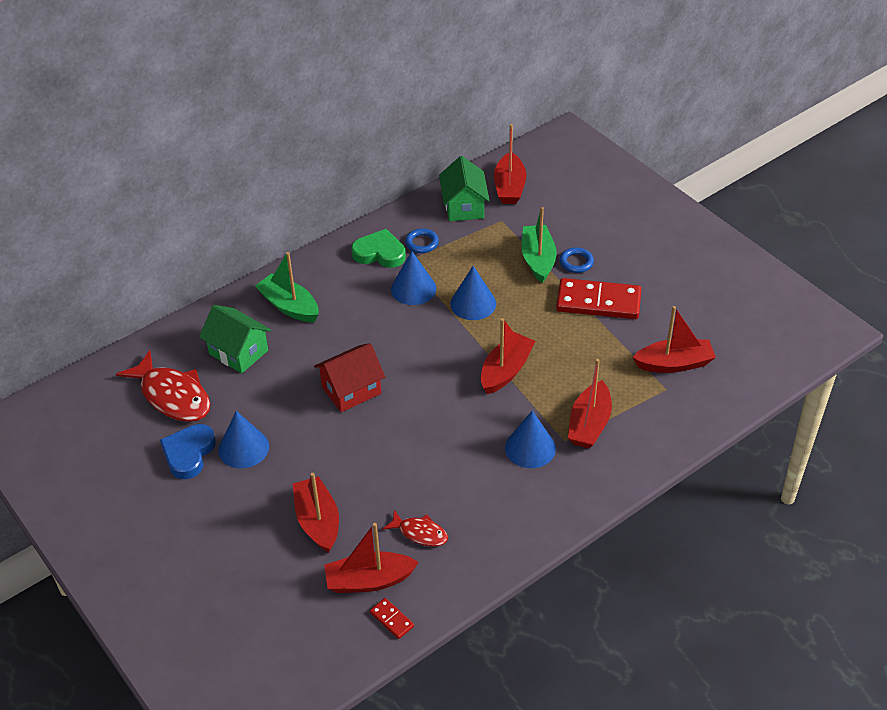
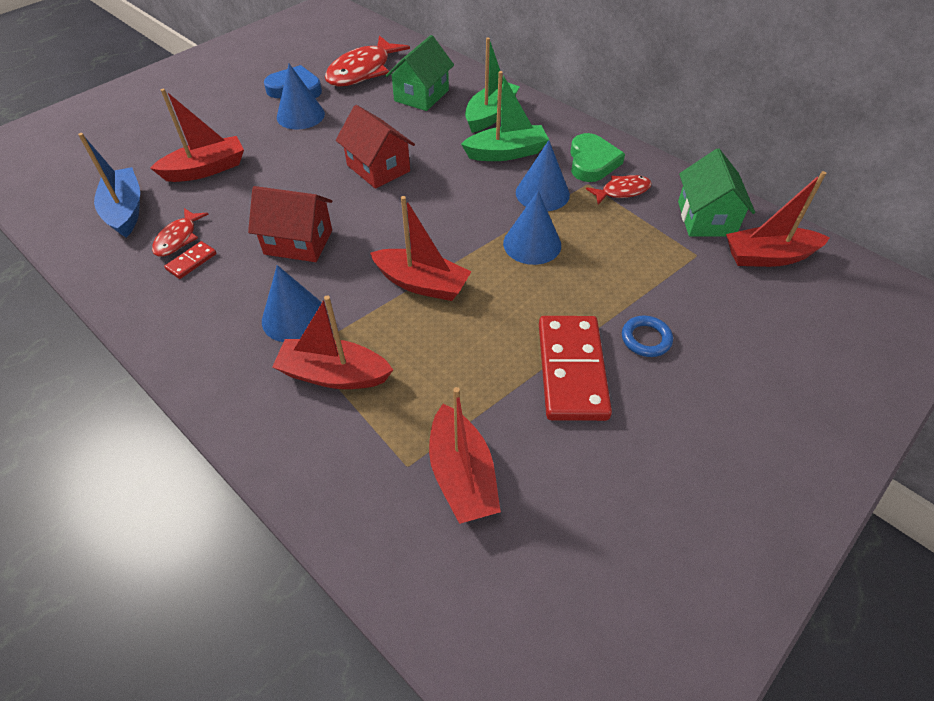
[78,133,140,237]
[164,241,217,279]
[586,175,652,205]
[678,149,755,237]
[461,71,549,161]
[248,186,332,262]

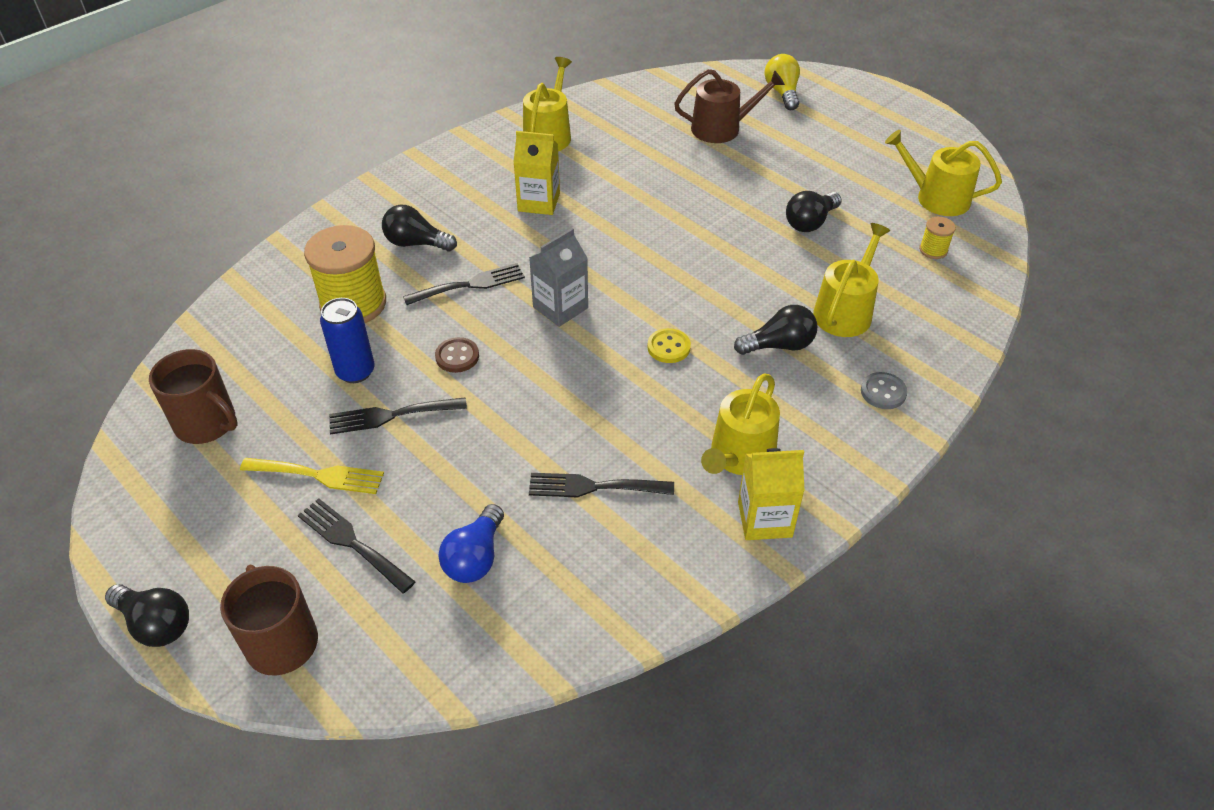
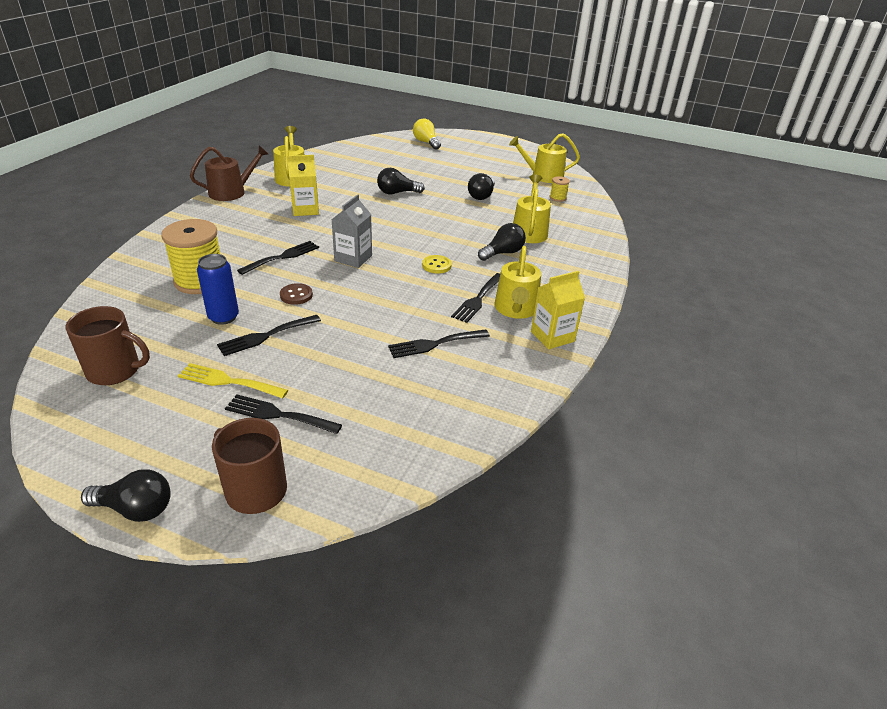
[177,363,288,399]
[377,168,425,194]
[438,504,504,583] (first image)
[190,145,268,201]
[861,372,908,409] (first image)
[451,273,500,323]

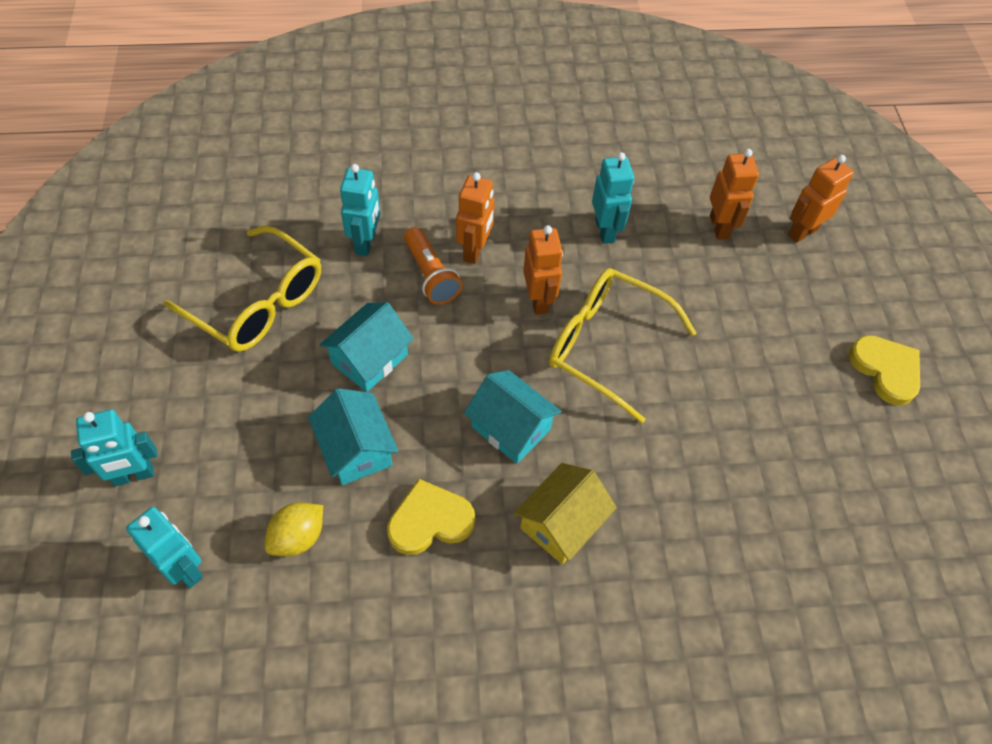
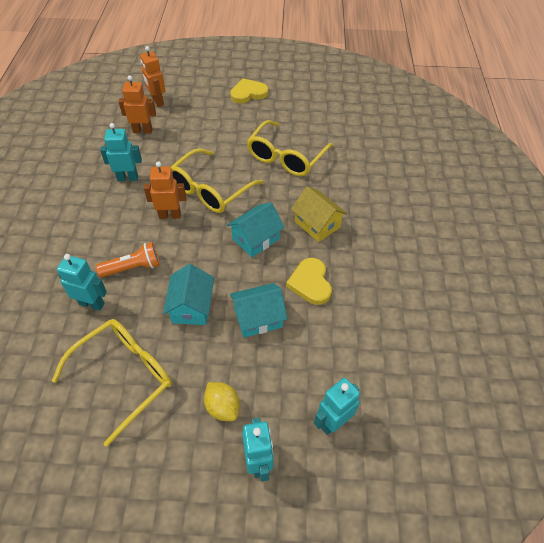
[204,382,240,421]
[163,264,214,325]
[456,172,494,264] (first image)
[247,120,334,176]

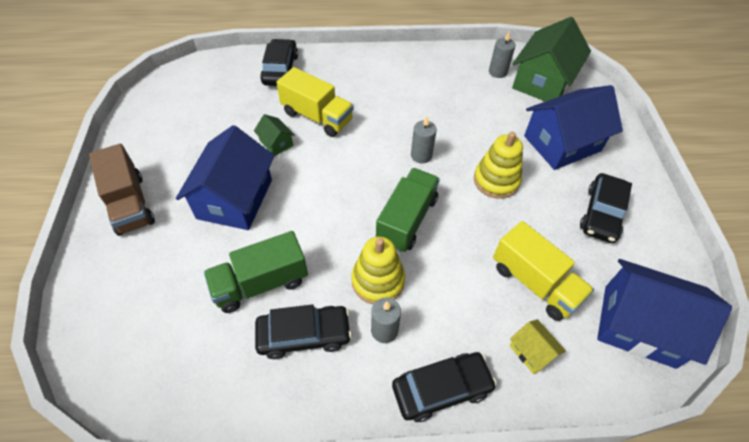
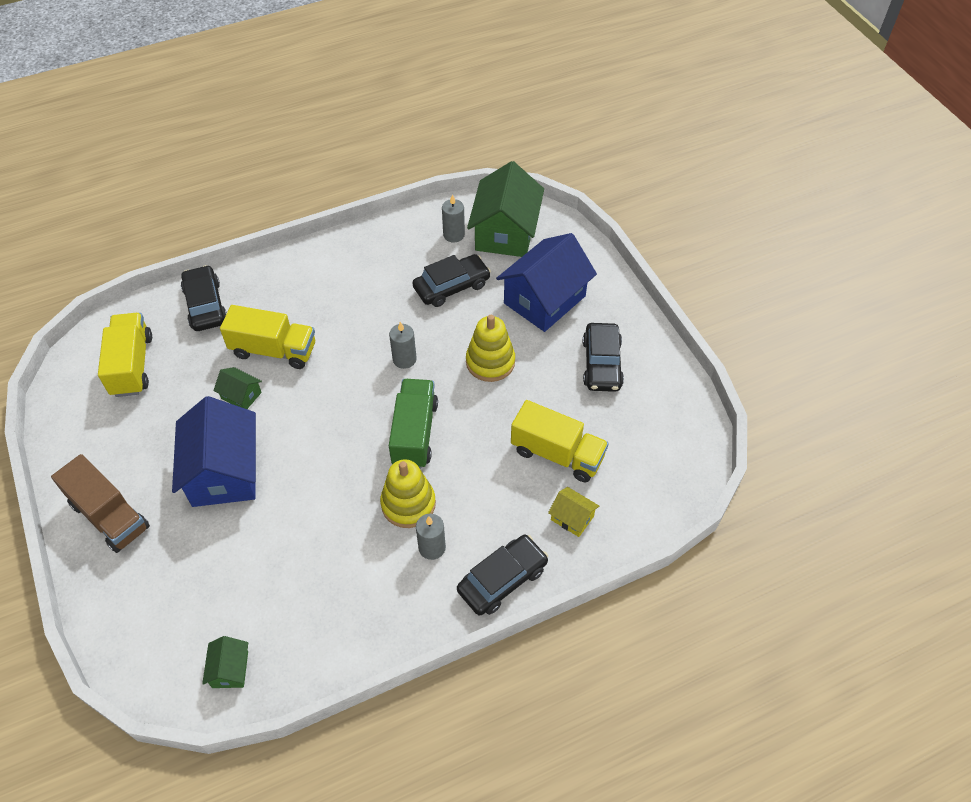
[204,231,308,313] (first image)
[412,254,491,307]
[597,259,732,369] (first image)
[98,313,152,397]
[202,636,248,688]

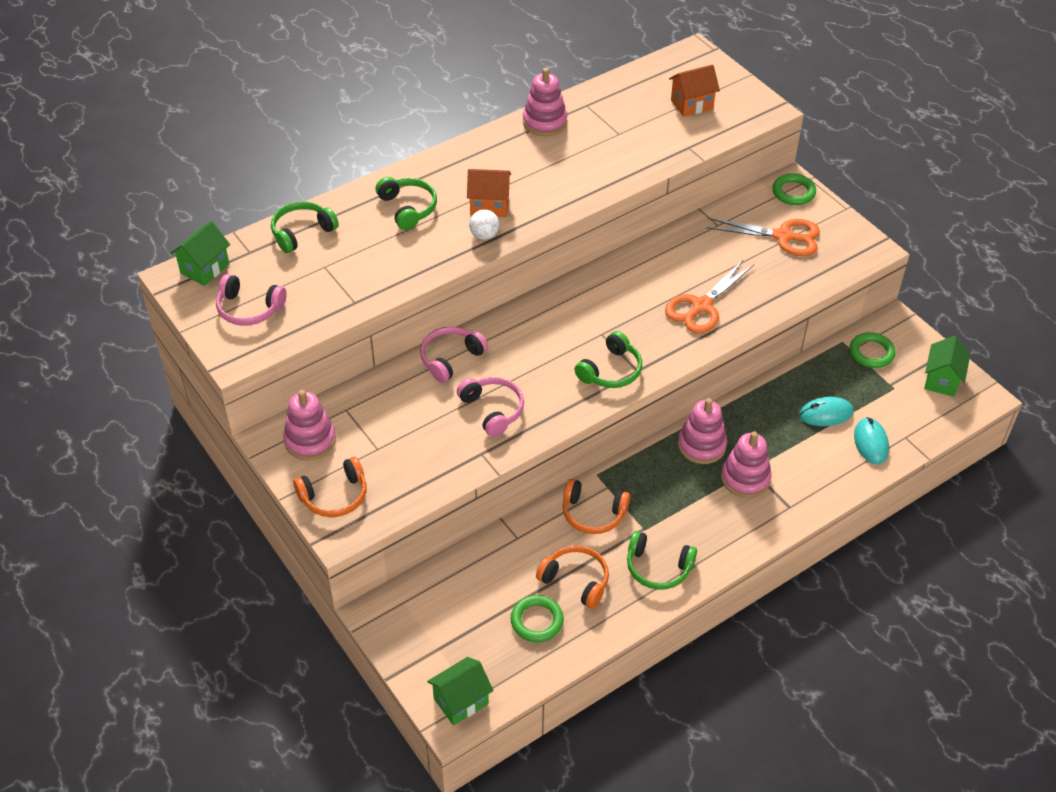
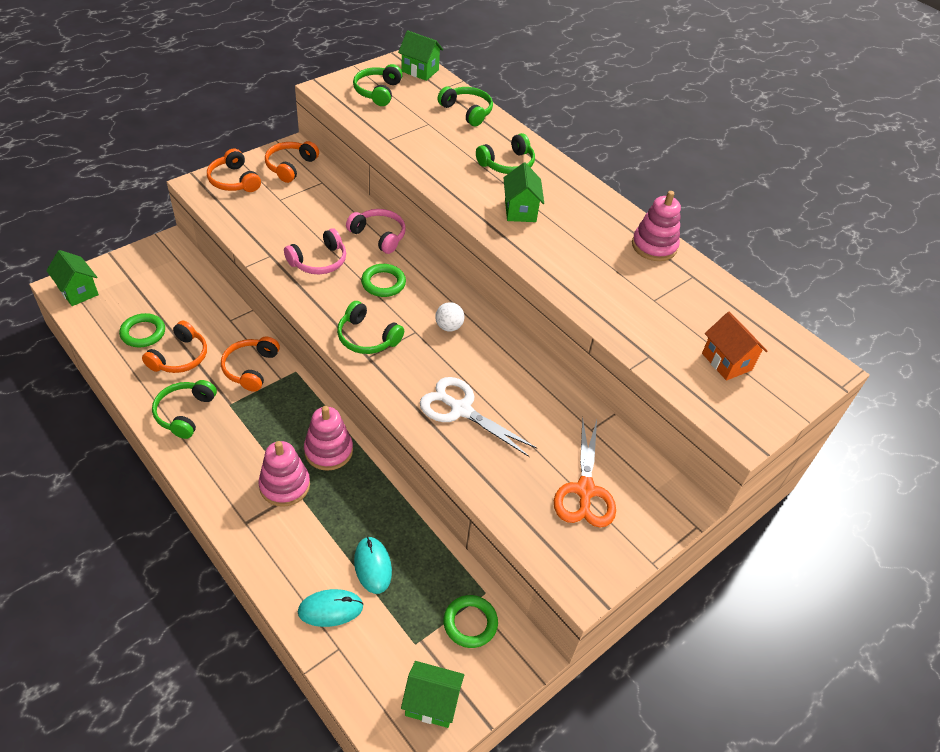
[353,64,402,106]
[265,141,319,183]
[504,163,544,222]
[435,302,464,331]
[420,377,537,457]
[361,264,406,297]

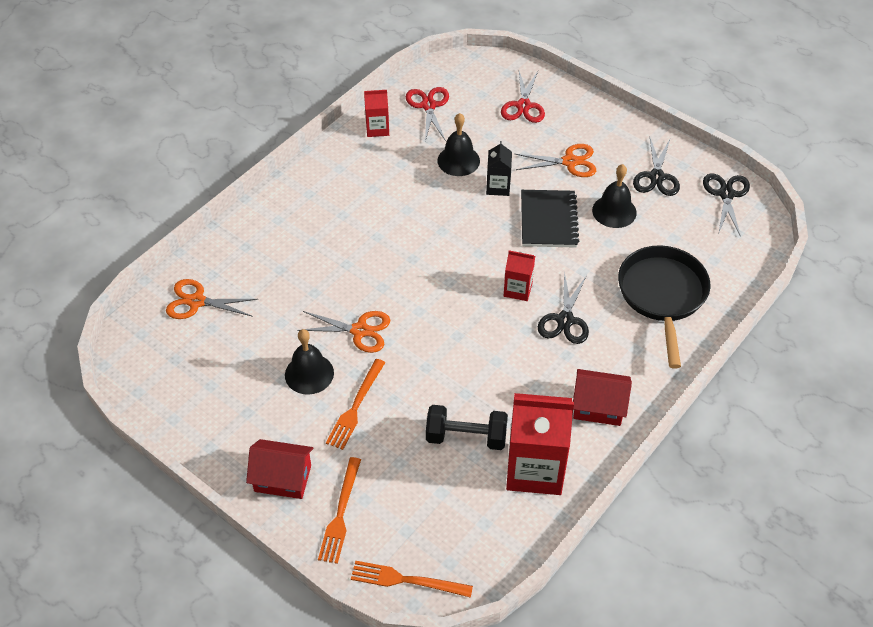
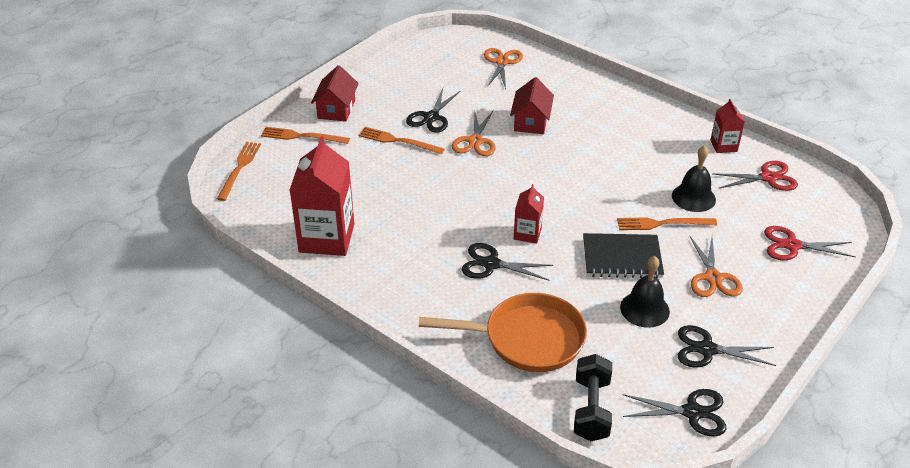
[406,89,460,133]
[574,354,612,441]
[617,217,717,230]
[510,77,554,134]
[419,293,587,372]

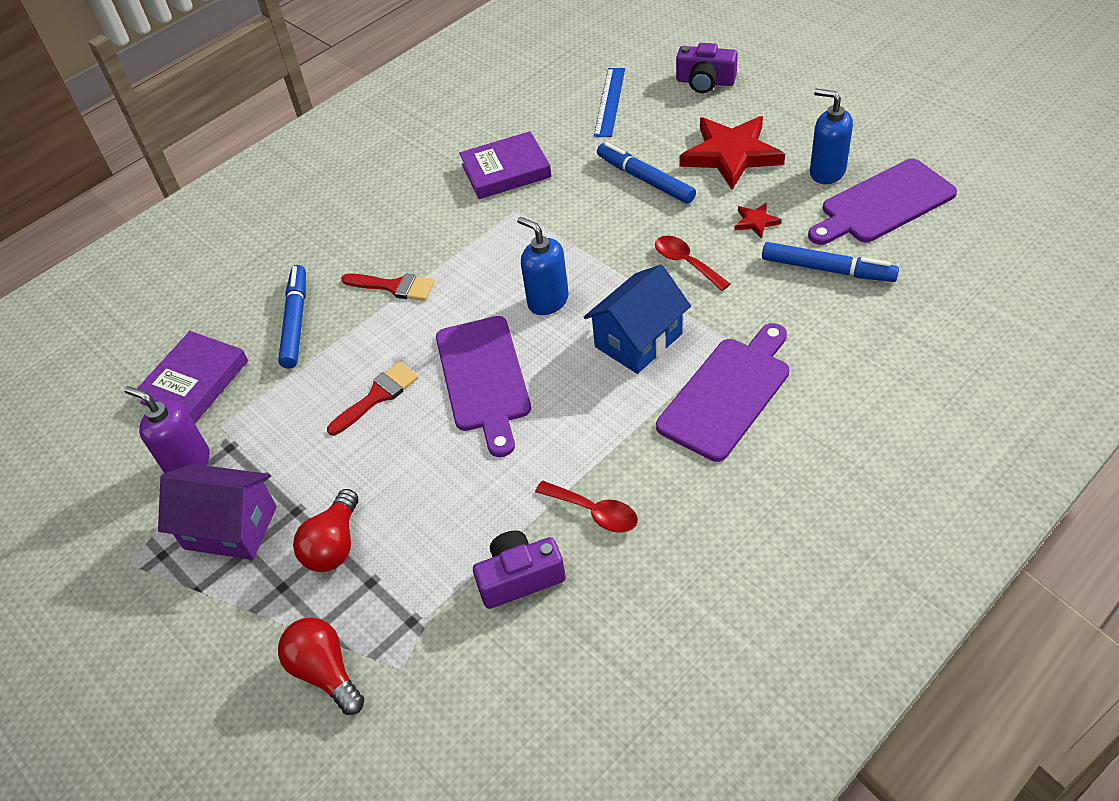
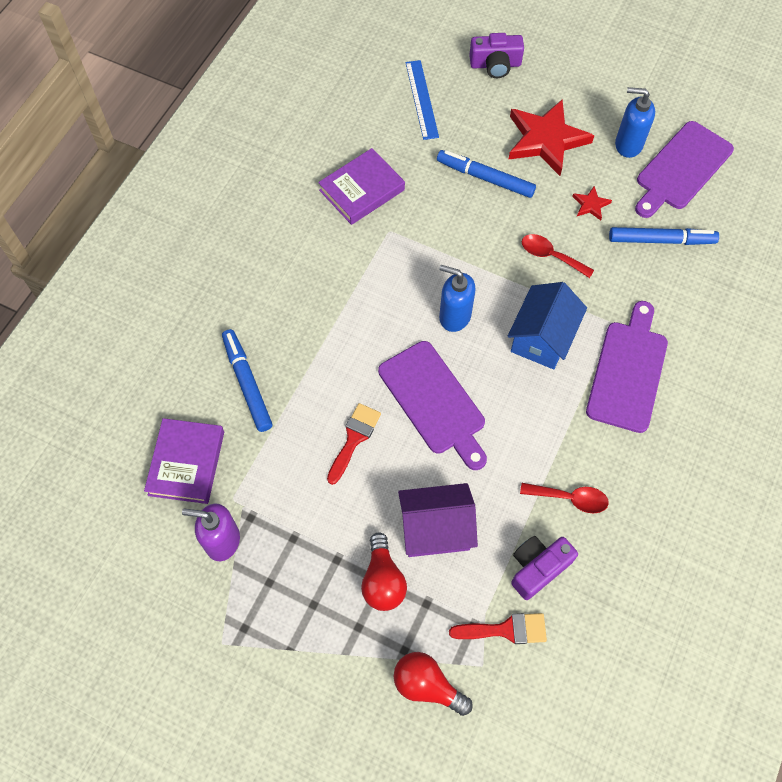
[398,483,478,557]
[449,613,547,644]

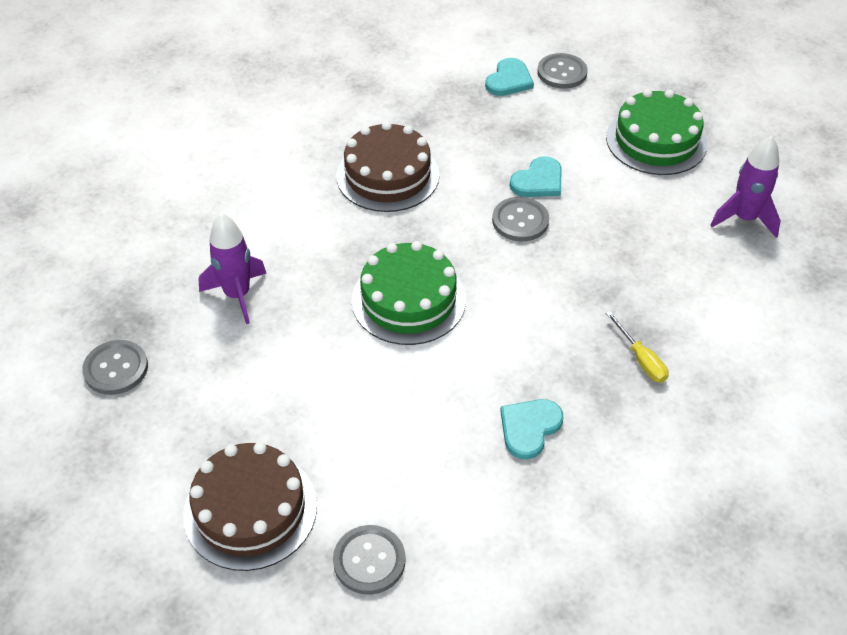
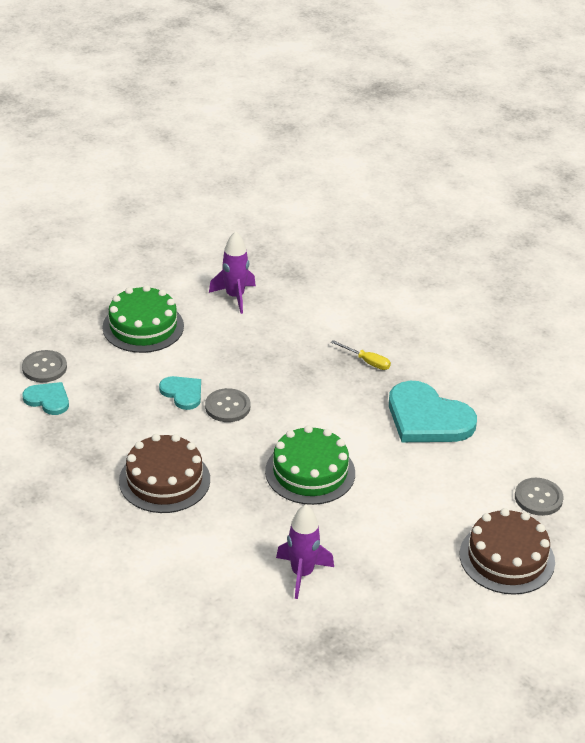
[82,340,148,395] (first image)
[389,381,477,442]
[331,340,391,370]

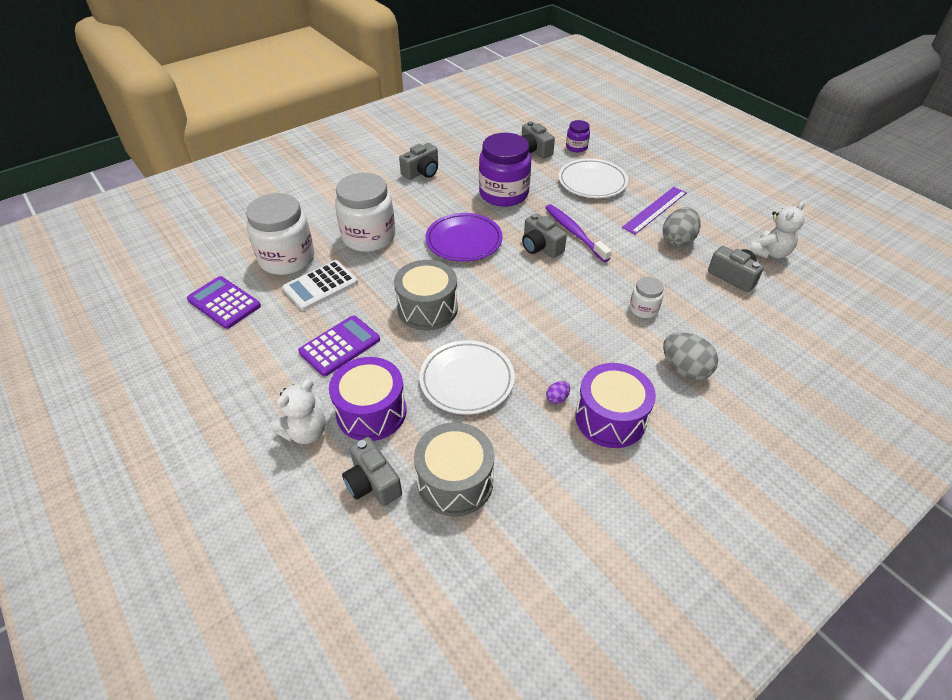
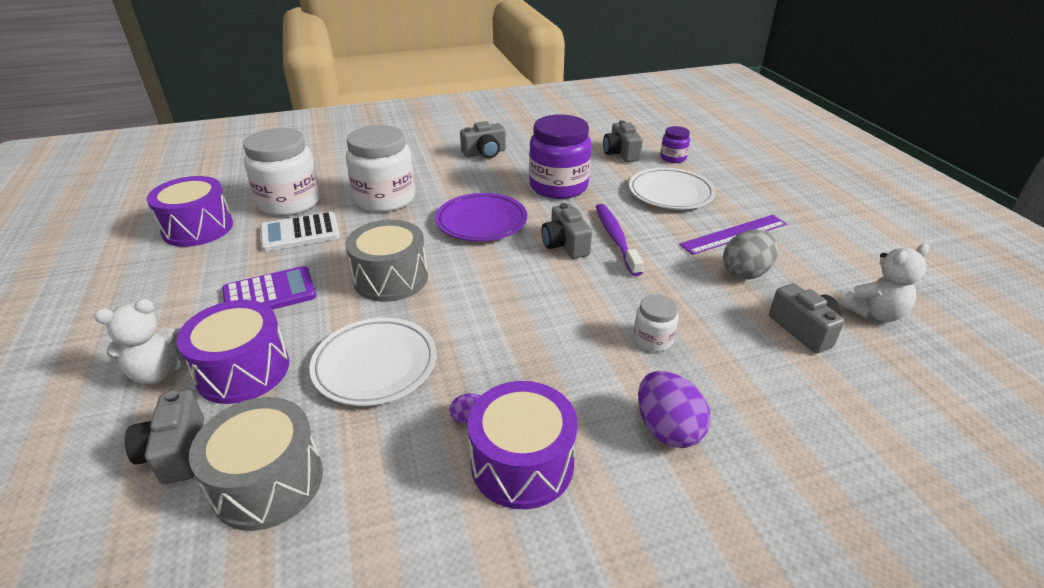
[147,176,233,247]
[638,371,711,448]

